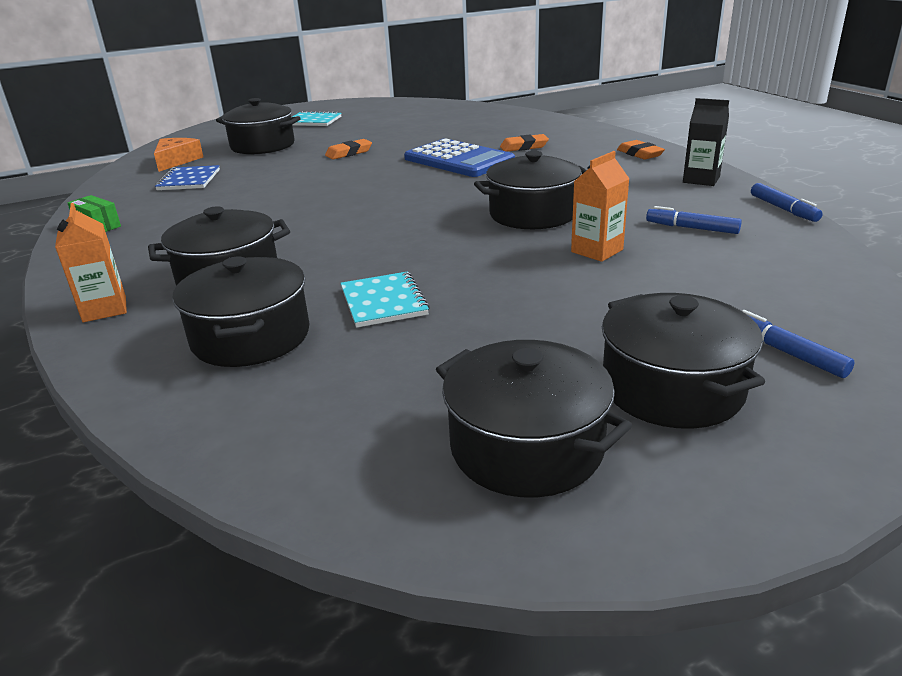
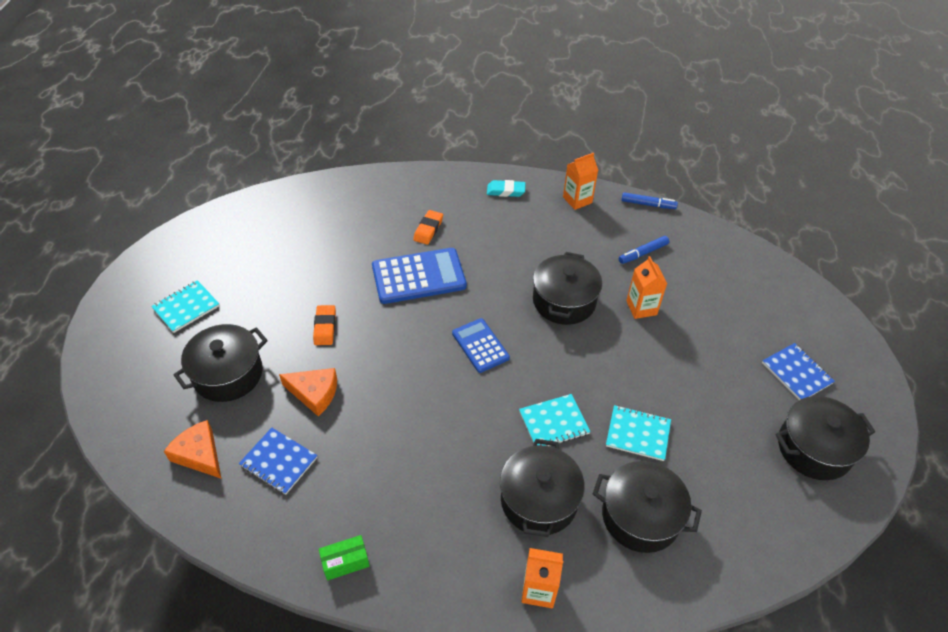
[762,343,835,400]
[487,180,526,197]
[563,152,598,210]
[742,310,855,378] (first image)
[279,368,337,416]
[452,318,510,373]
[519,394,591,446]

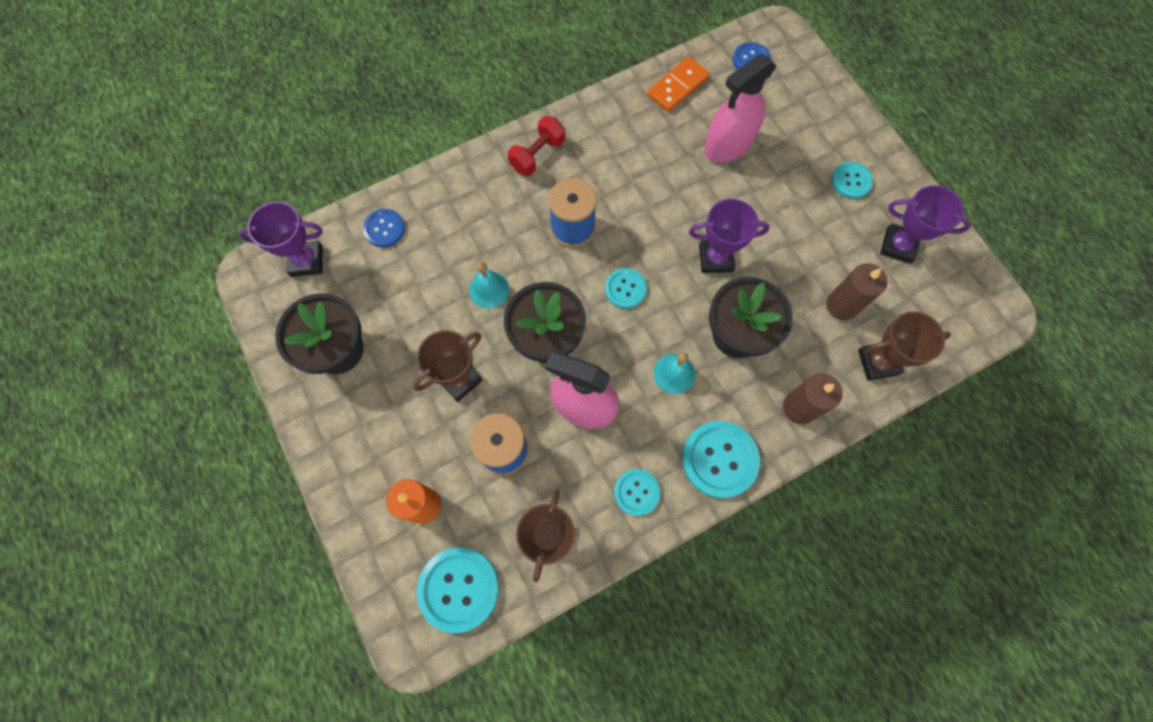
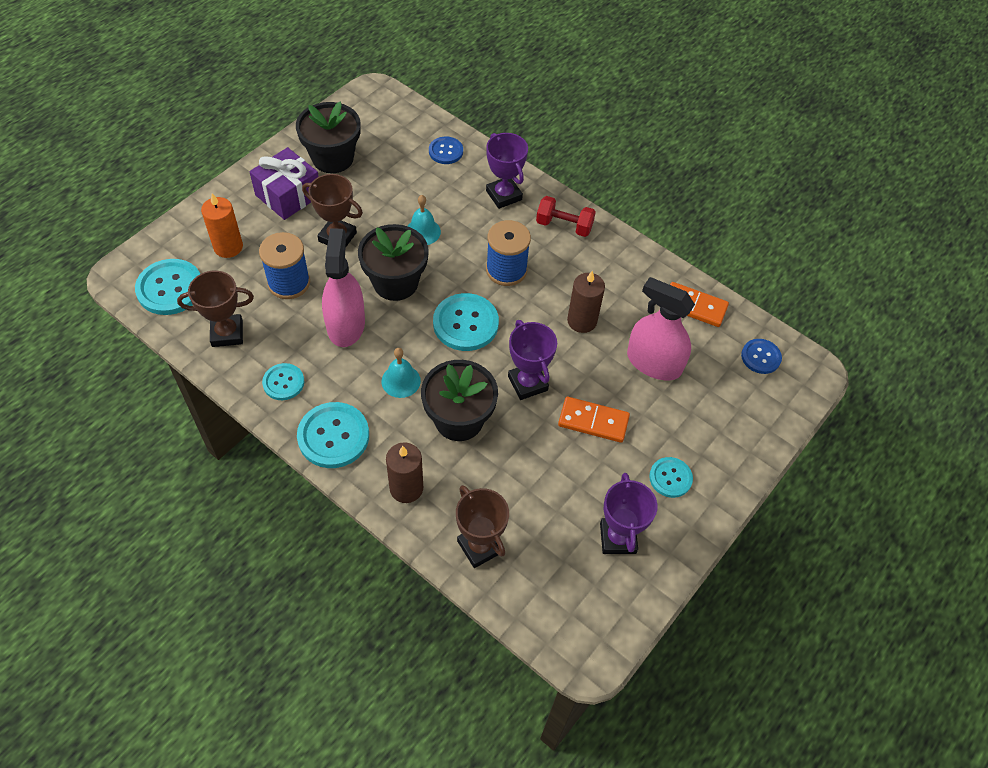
[486,133,528,209]
[433,293,499,351]
[567,271,605,333]
[249,147,319,220]
[558,397,630,443]

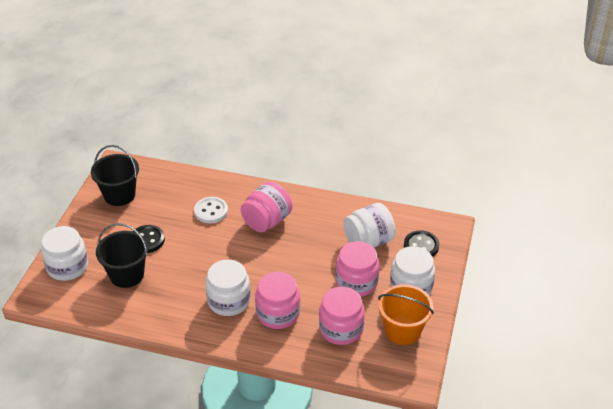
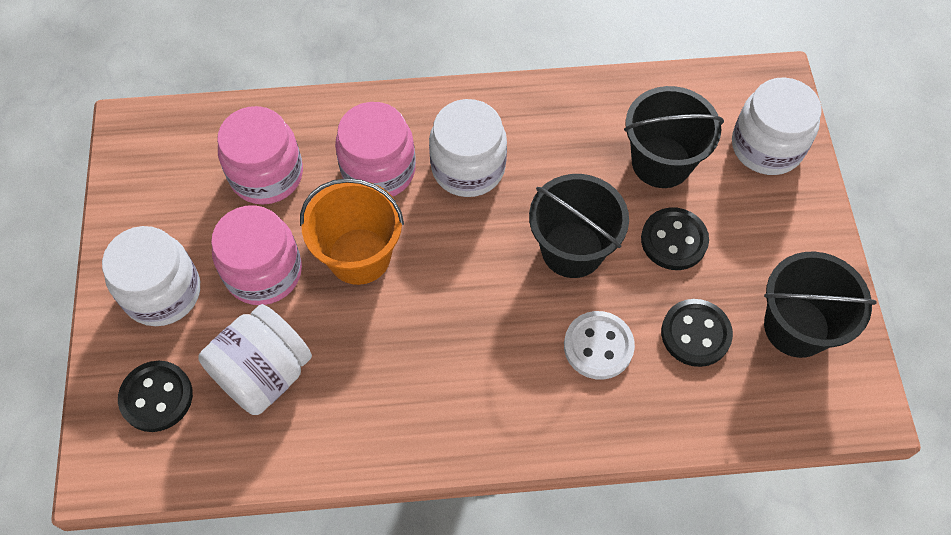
[241,181,292,232] (first image)
[300,178,404,285]
[529,174,629,278]
[661,299,733,367]

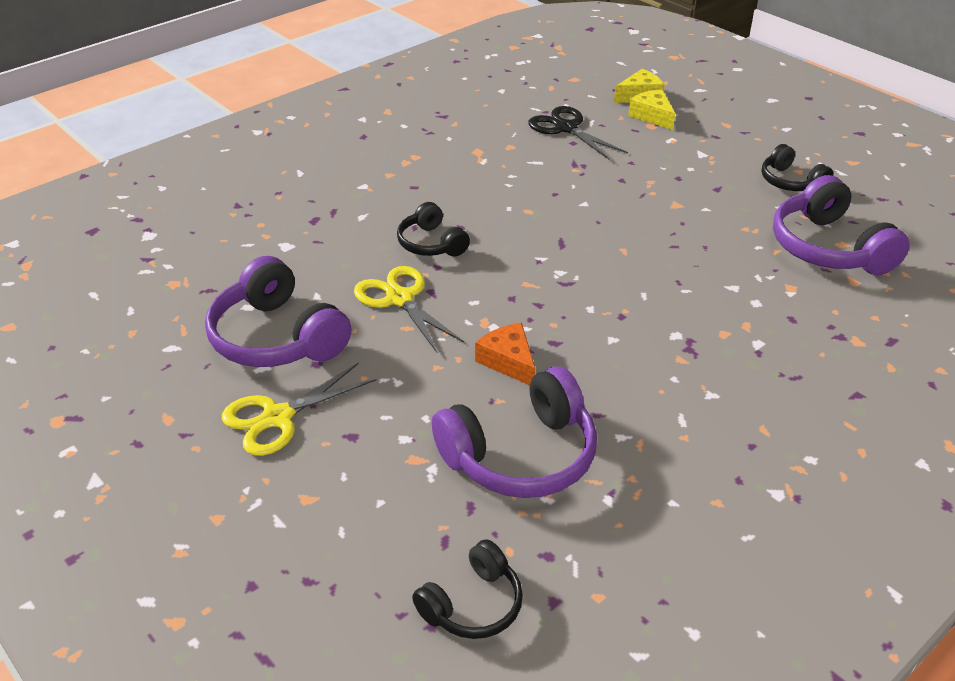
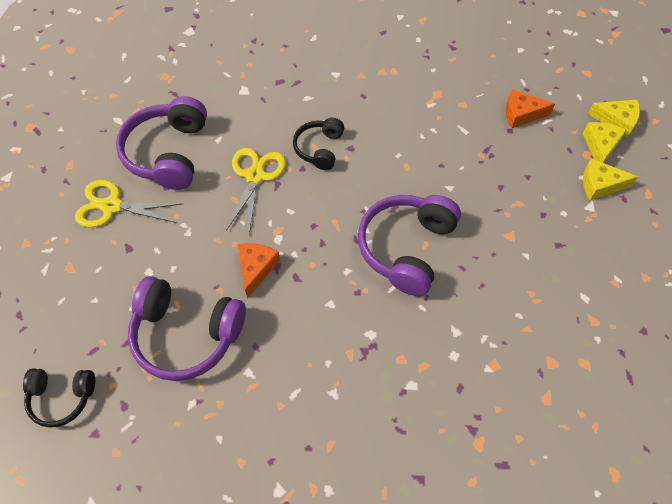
[506,89,555,128]
[762,144,833,191] (first image)
[358,195,461,296]
[583,158,638,200]

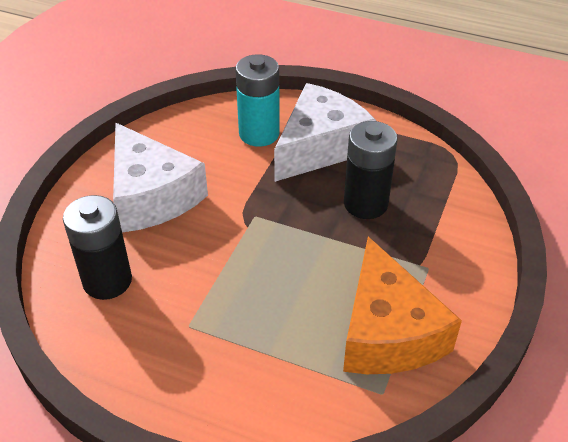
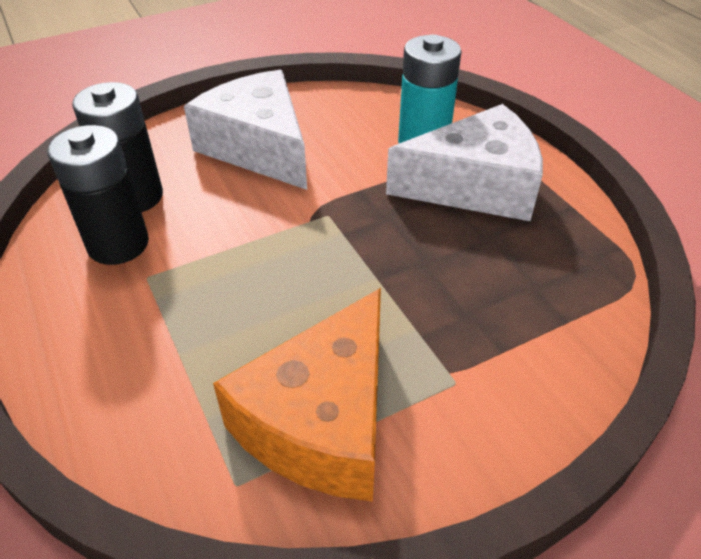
[184,70,307,190]
[47,125,149,265]

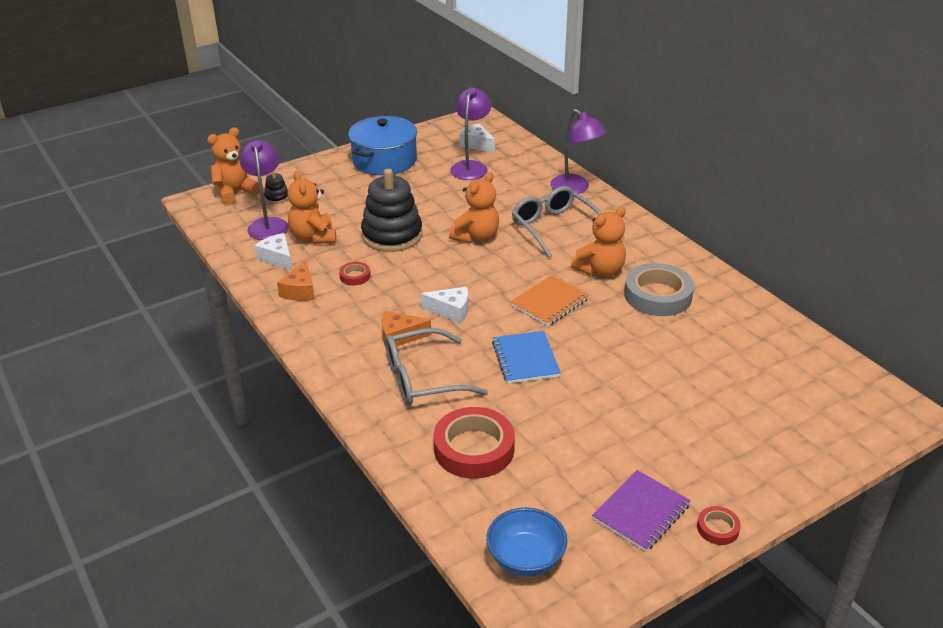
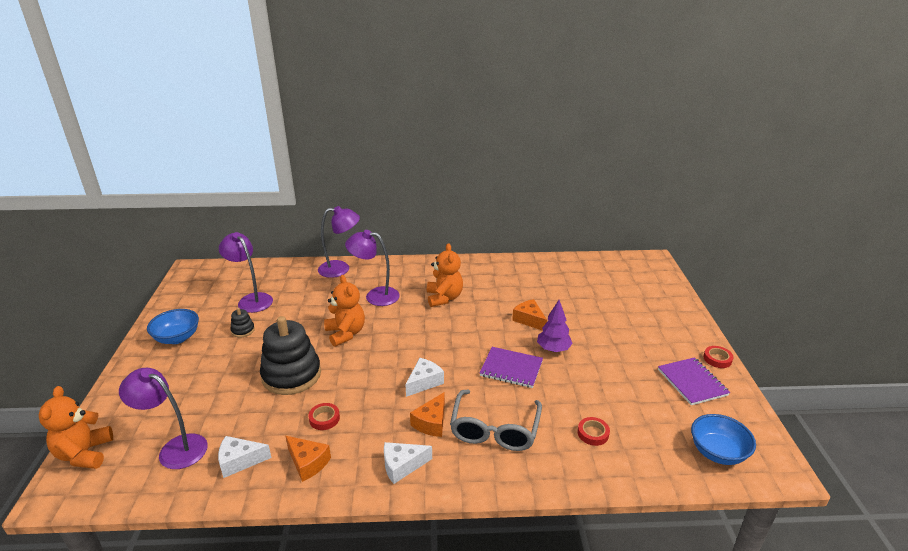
[230,307,255,337]
[287,171,336,244] (first image)
[147,309,199,344]
[578,417,610,446]
[384,442,432,484]
[480,347,543,388]
[510,275,589,326] (first image)
[345,230,400,306]
[624,263,694,316] (first image)
[512,299,547,331]
[537,300,573,352]

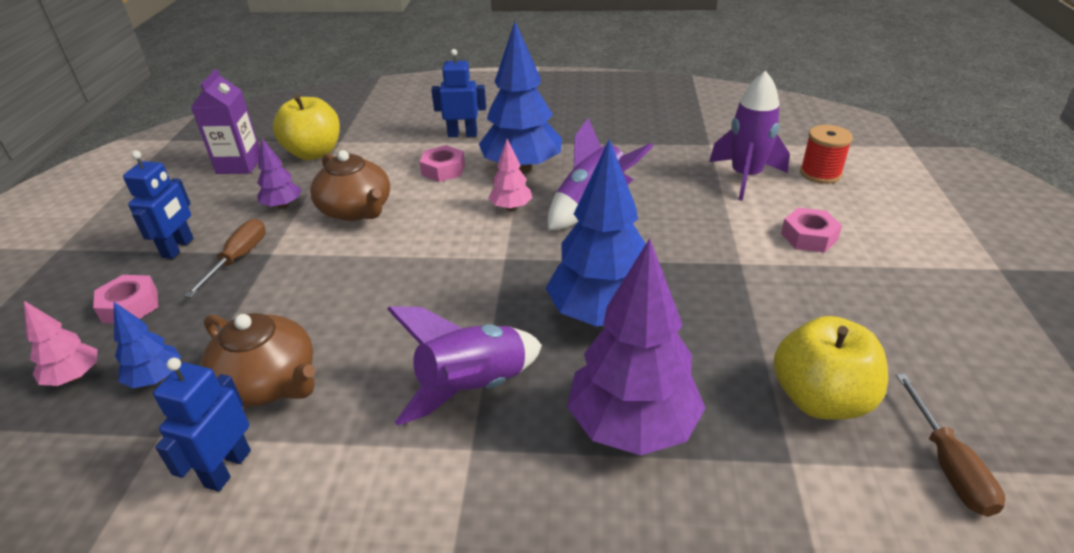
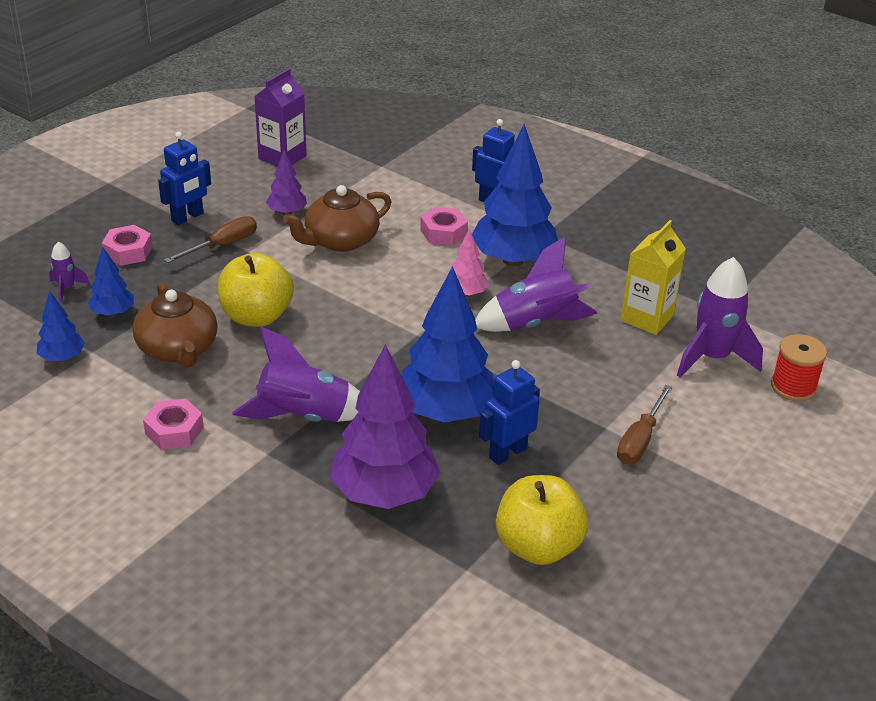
[49,242,90,303]
[479,360,540,465]
[218,253,294,327]
[283,185,391,252]
[143,398,204,450]
[617,385,672,464]
[37,291,85,362]
[621,220,686,335]

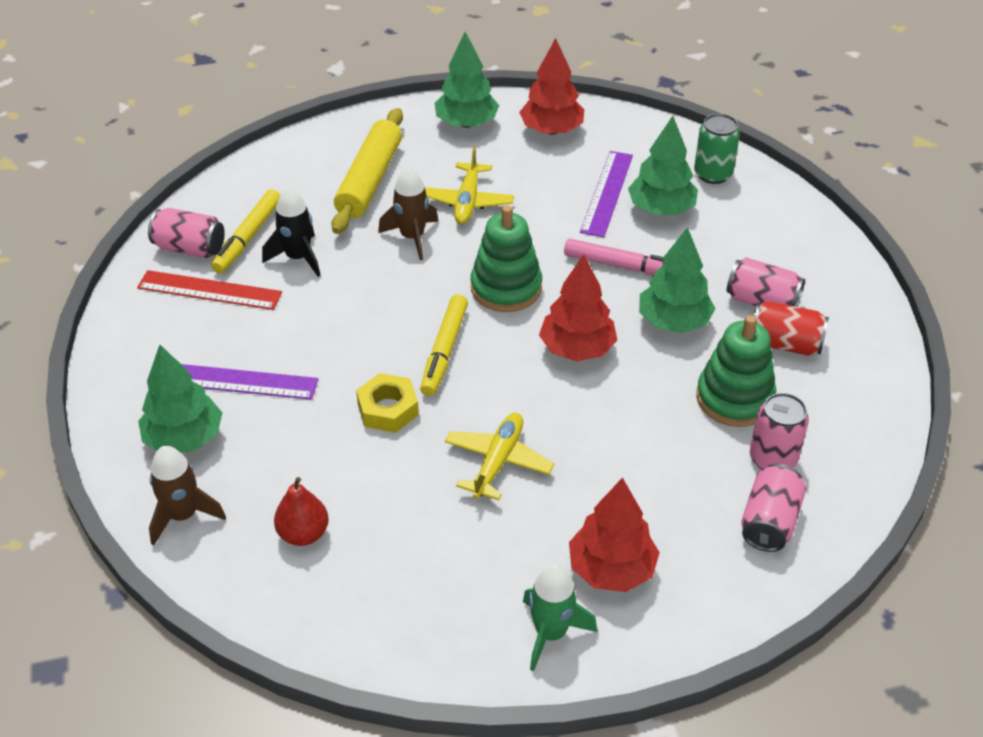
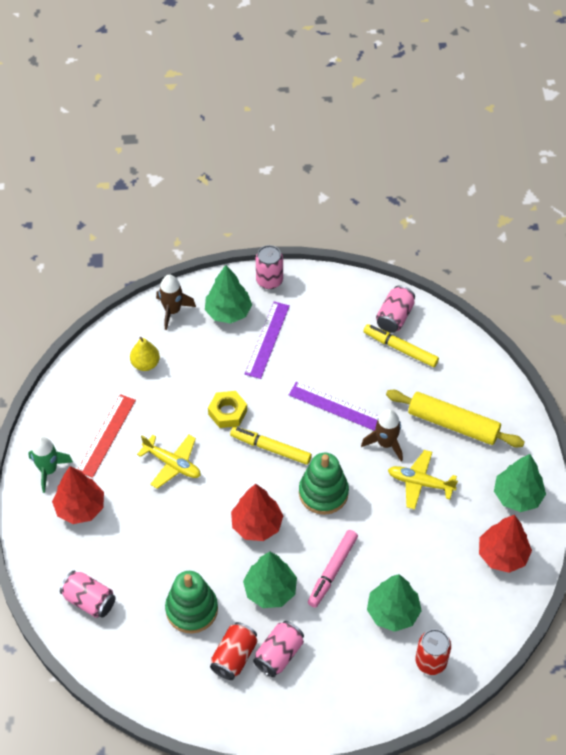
[78,394,136,478]
[262,187,321,277] (first image)
[130,337,160,371]
[289,382,379,431]
[415,629,451,675]
[256,245,283,289]

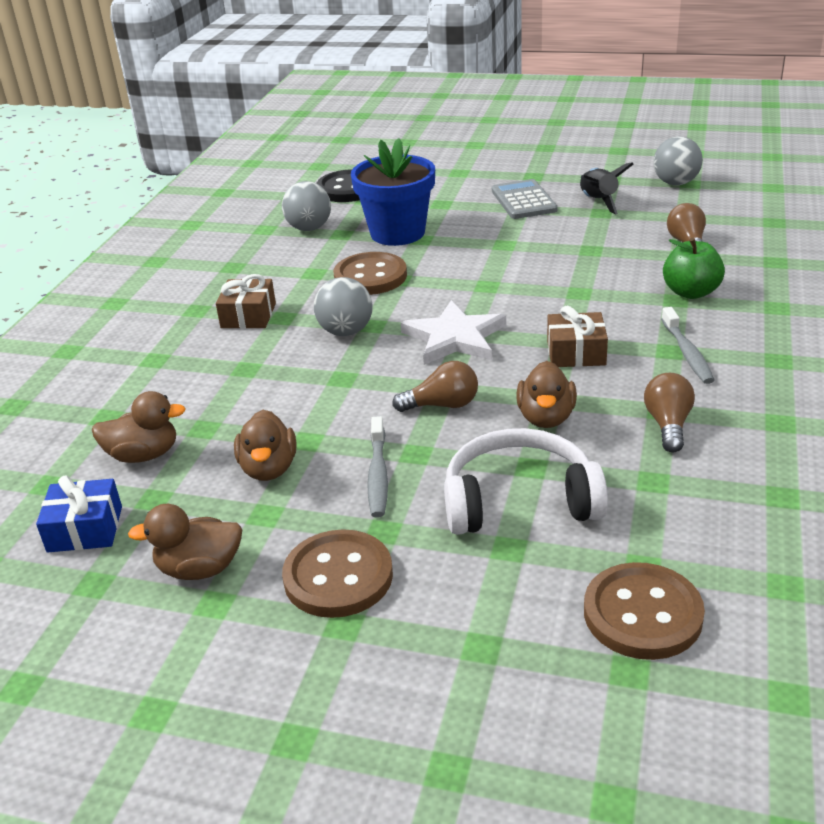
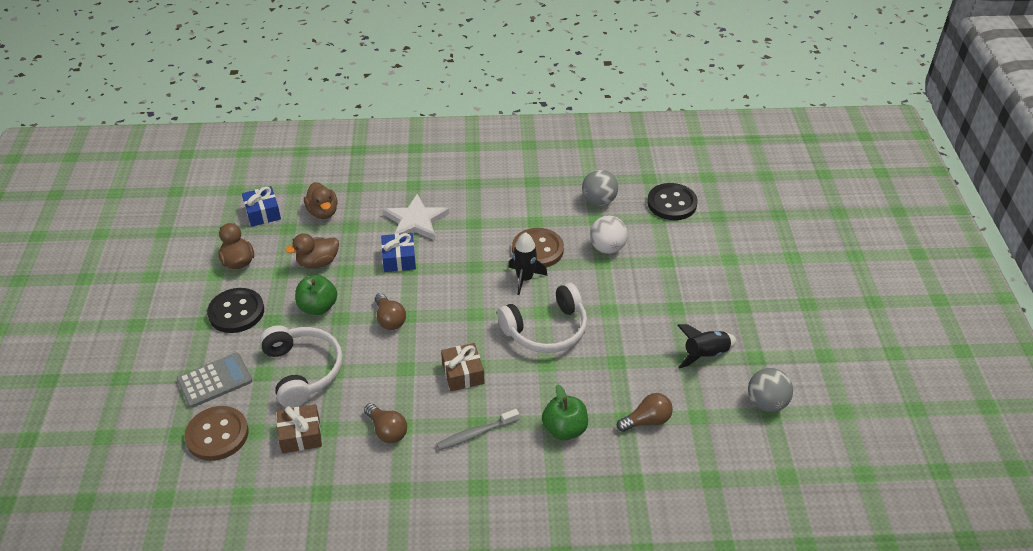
[277,404,322,453]
[207,288,264,333]
[314,277,373,336] (first image)
[590,216,628,254]
[295,275,337,315]
[383,194,449,240]
[177,353,252,408]
[516,361,577,428] (first image)
[364,403,407,443]
[381,233,416,272]
[497,283,587,353]
[508,232,548,295]

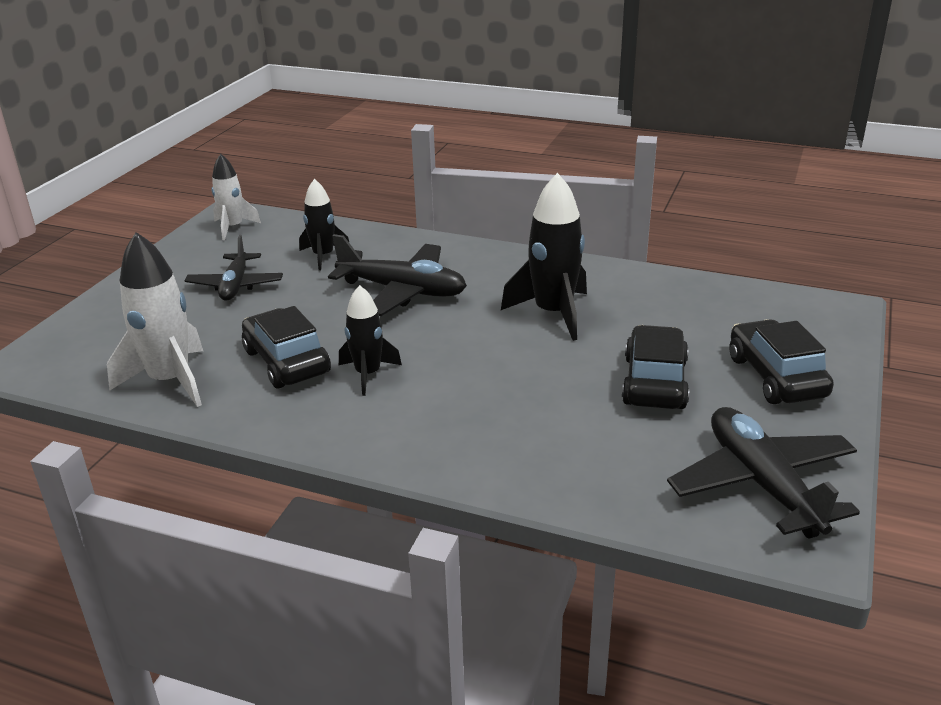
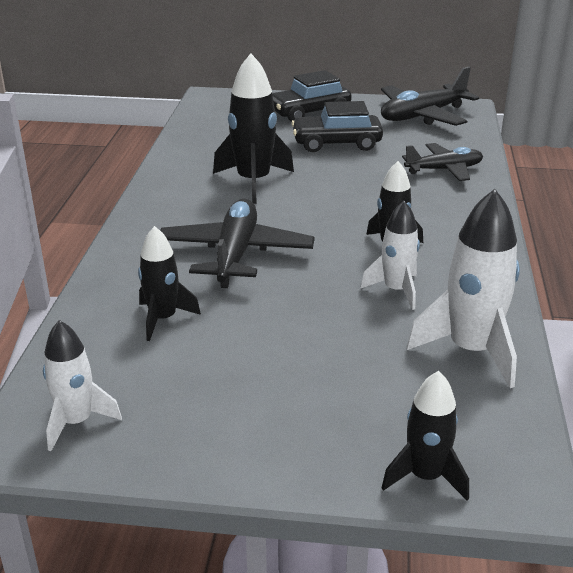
[402,143,483,181]
[360,201,420,310]
[382,371,469,500]

